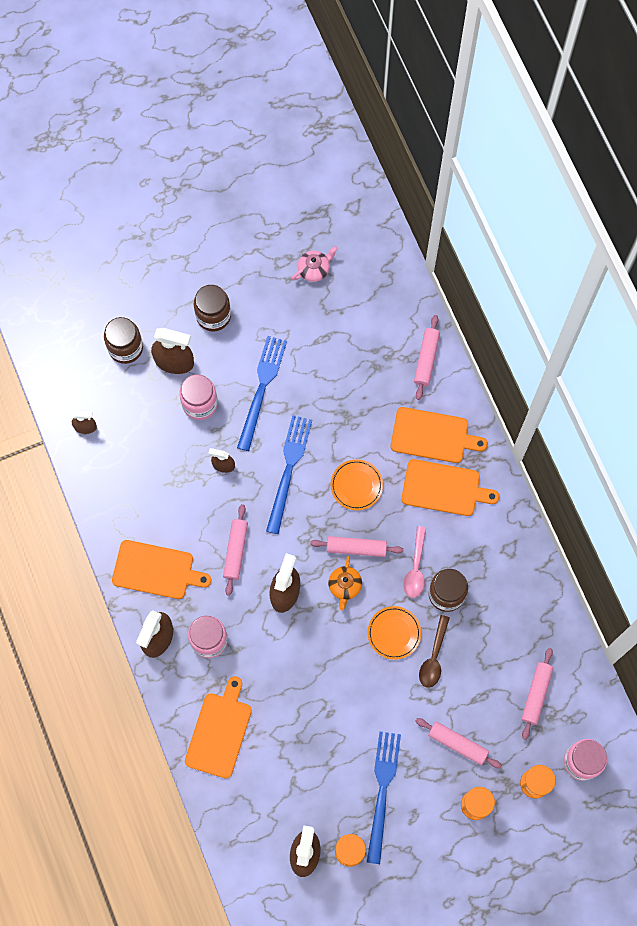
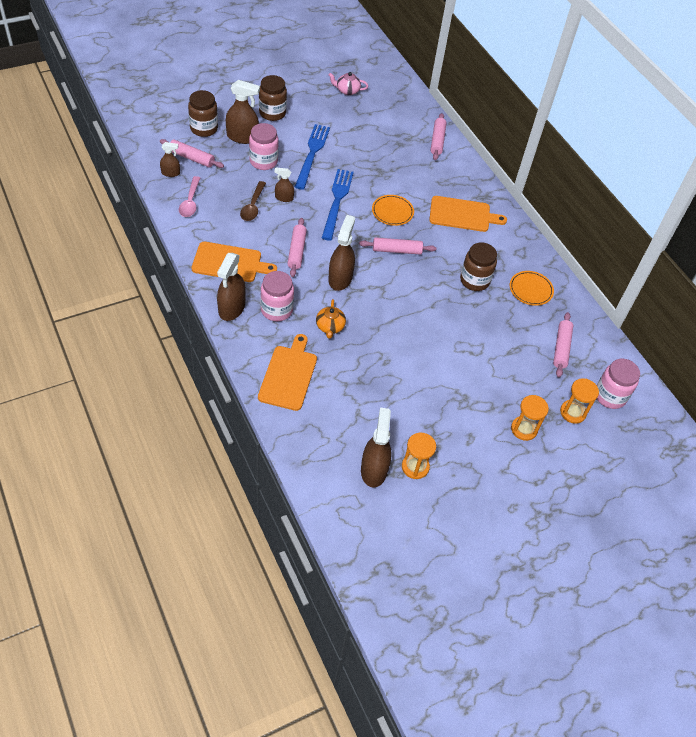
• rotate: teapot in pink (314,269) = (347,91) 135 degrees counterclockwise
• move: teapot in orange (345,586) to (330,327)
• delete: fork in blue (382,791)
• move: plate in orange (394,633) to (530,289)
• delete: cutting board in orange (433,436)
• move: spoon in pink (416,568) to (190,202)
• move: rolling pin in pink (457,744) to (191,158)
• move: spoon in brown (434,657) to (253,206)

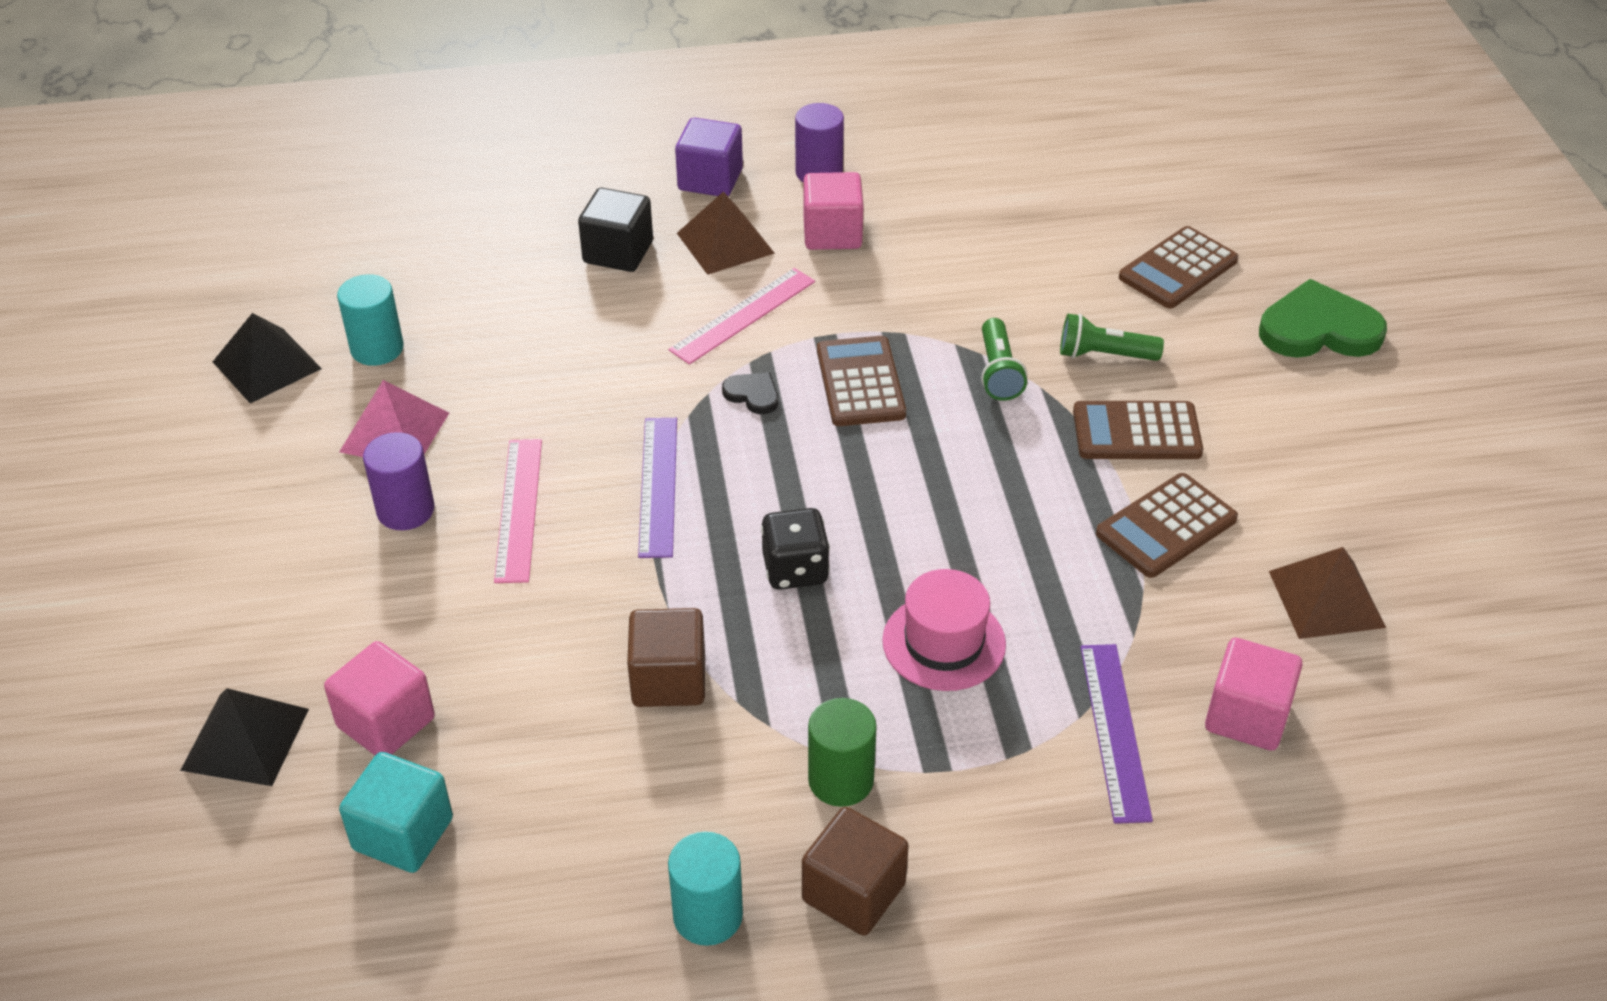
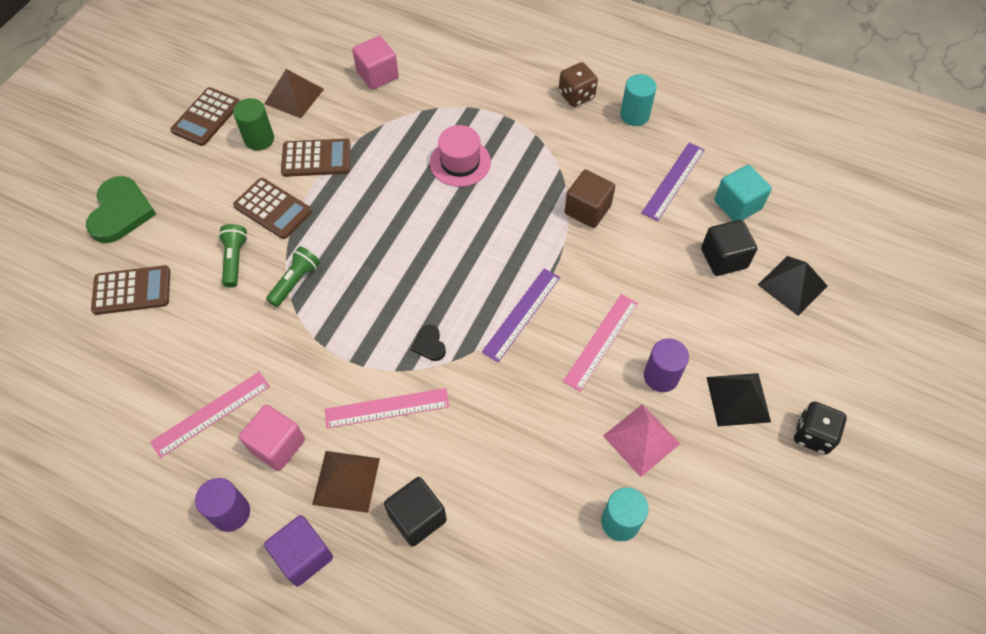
• move: pyramid in black (267,365) to (738,399)
• recolor: cube in pink (386,722) to cube in black (723,258)
• move: dice in black (795,570) to (813,435)
• replace: cube in brown (853,892) to dice in brown (576,95)
• move: cylinder in green (841,780) to (259,139)
• move: calculator in brown (860,382) to (206,117)
• rotate: flashlight in green (1104,355) = (235,260) 135 degrees counterclockwise
• move: ruler in purple (1115,731) to (673,181)
• rotate: heart in green (1318,329) = (121,212) 120 degrees counterclockwise
• insert: ruler in pink (211,413)

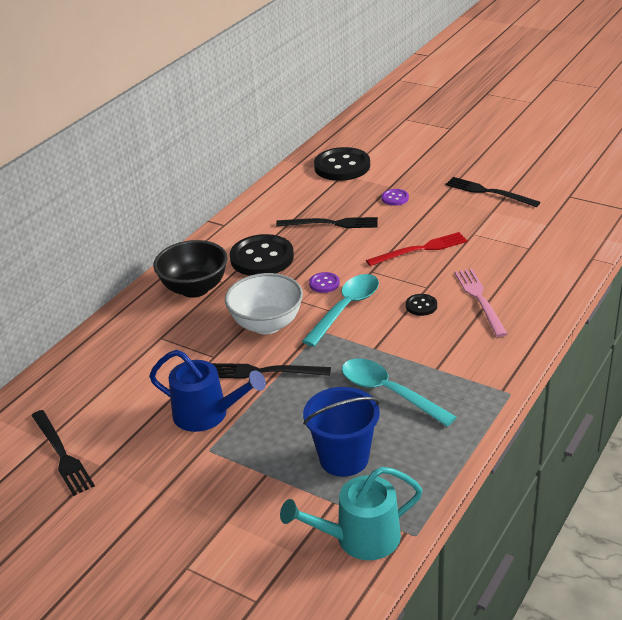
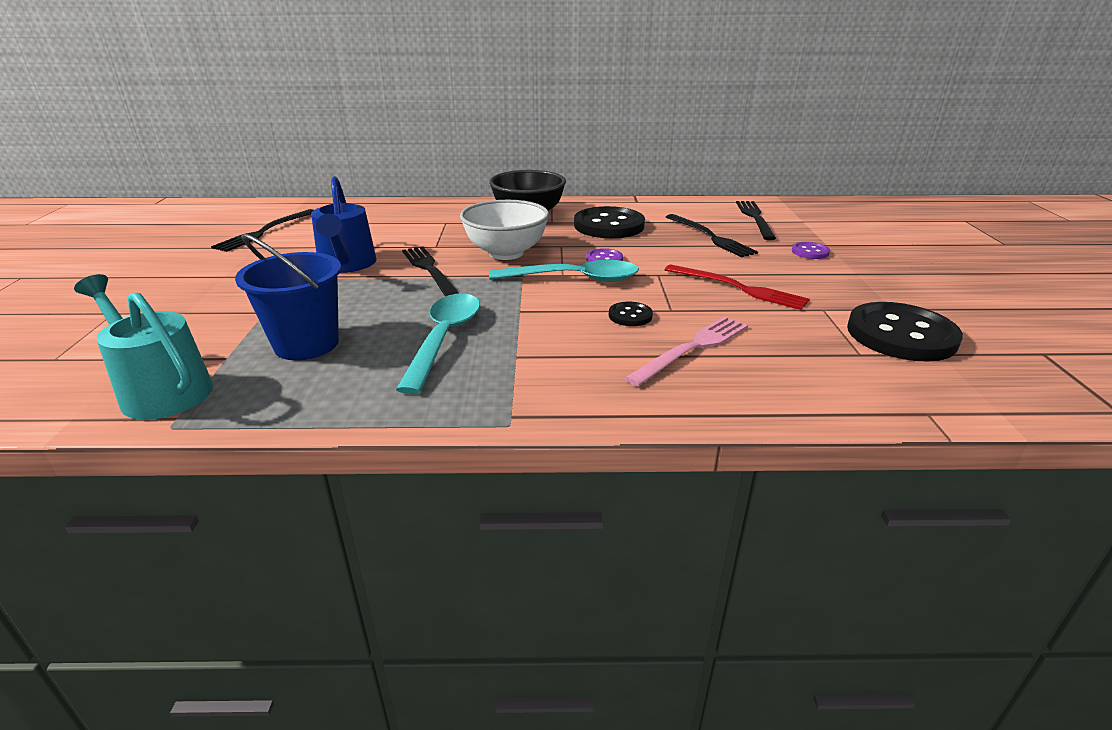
• move: button in black (342,166) to (901,335)
• move: fork in black (488,192) to (755,218)

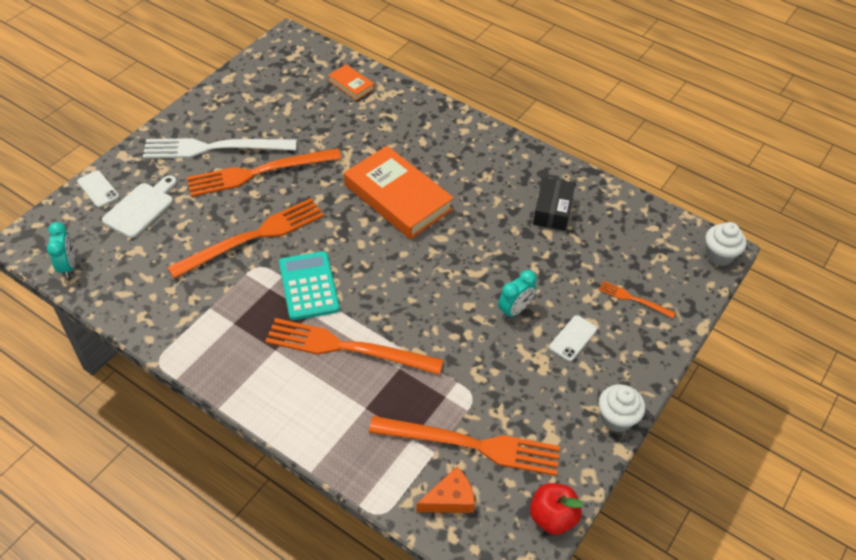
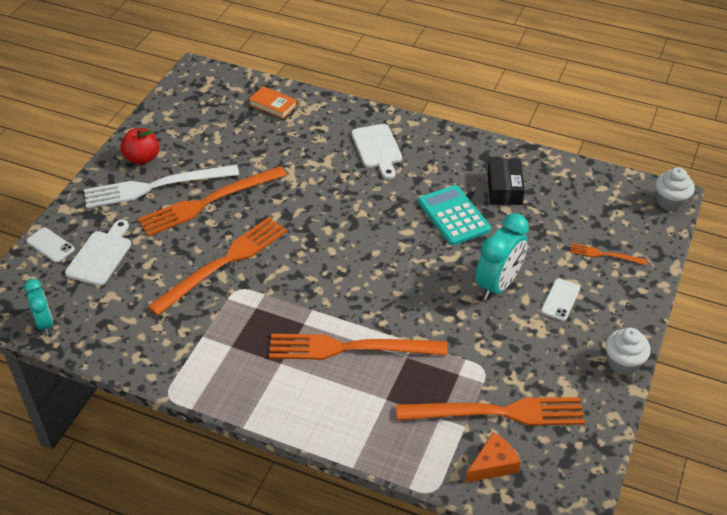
• move: calculator in turquoise (309,286) to (453,216)
• delete: book in orange (398,197)
• resize: clock in turquoise (514,310) = (498,284) x1.62
• move: apple in red (552,517) to (142,158)
• insert: cutting board in white (377,149)

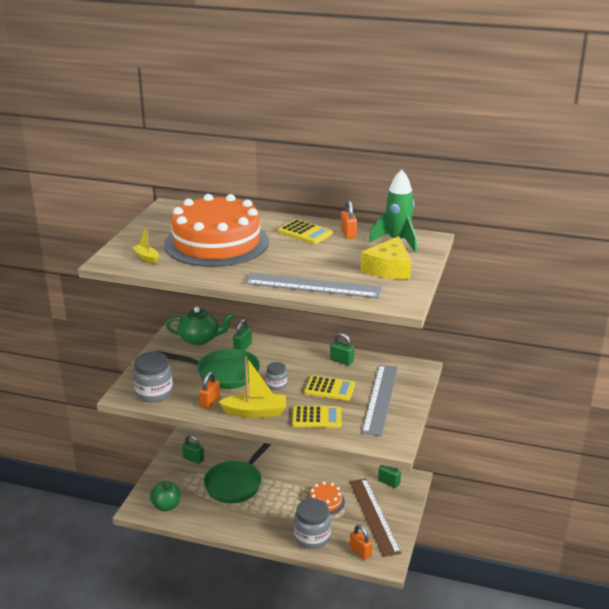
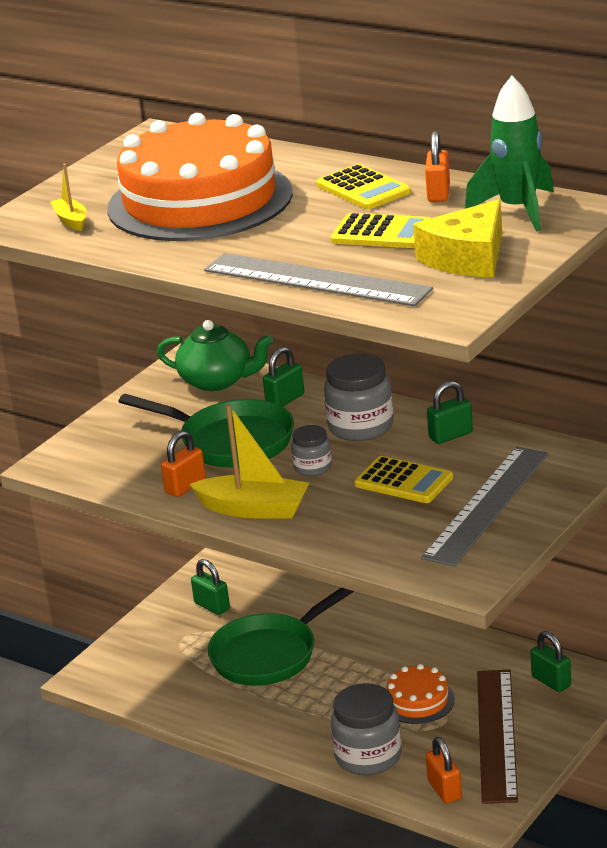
• move: jar in grey (154,393) to (361,427)
• delete: apple in green (166,506)
• move: calculator in yellow (316,417) to (382,233)
• rotate: padlock in green (341,361) = (451,435) 75 degrees counterclockwise

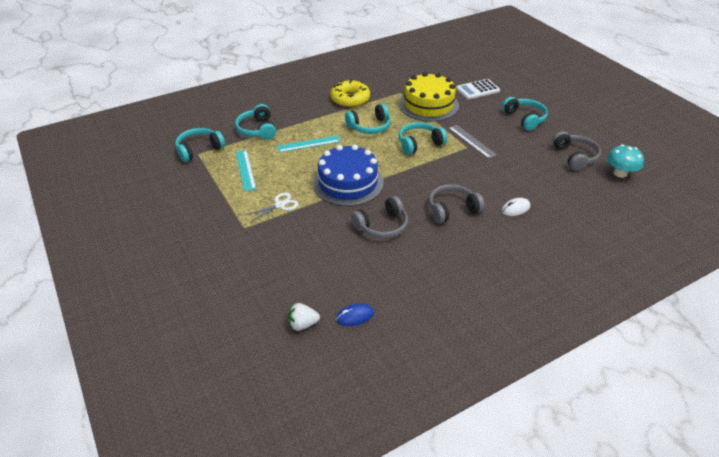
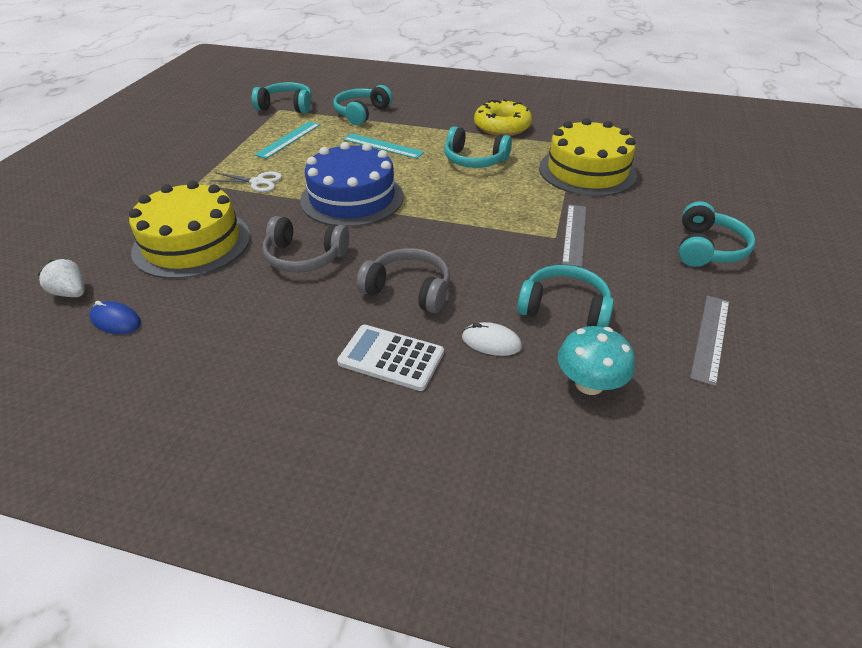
• move: headphones in turquoise (419,144) to (564,309)
• move: calculator in white (477,90) to (391,358)
• replace: headphones in grey (574,157) to ruler in grey (711,338)
• move: mushroom in turquoise (620,173) to (589,384)
• insert: cake in yellow (192,243)

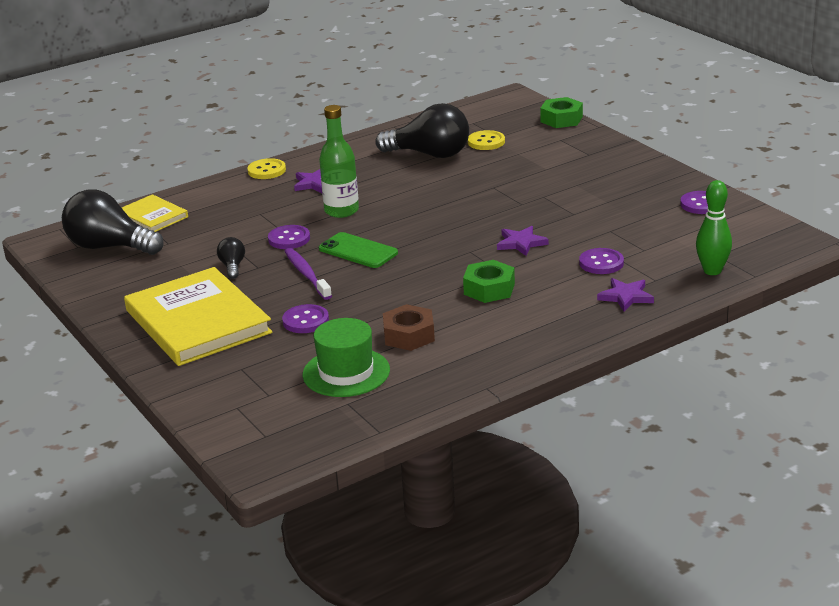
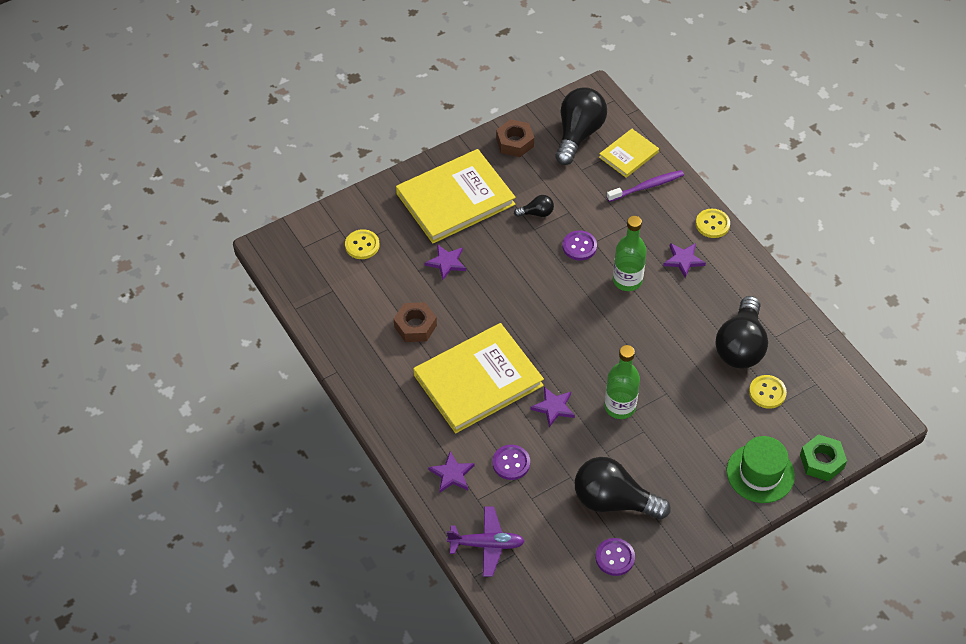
• replace: button in purple (305,321) to star in purple (446,262)
• move: toothbrush in purple (306,274) to (647,186)
• move: hat in green (346,372) to (760,473)
• delete: phone in green (358,251)
• replace: nut in green (489,289) to book in yellow (478,380)
• replace: bowling pin in green (712,271) to plane in purple (486,544)
• insert: button in yellow (362,245)
• insert: nut in brown (515,142)
• insert: light bulb in black (613,501)
• insert: bottle in green (620,407)

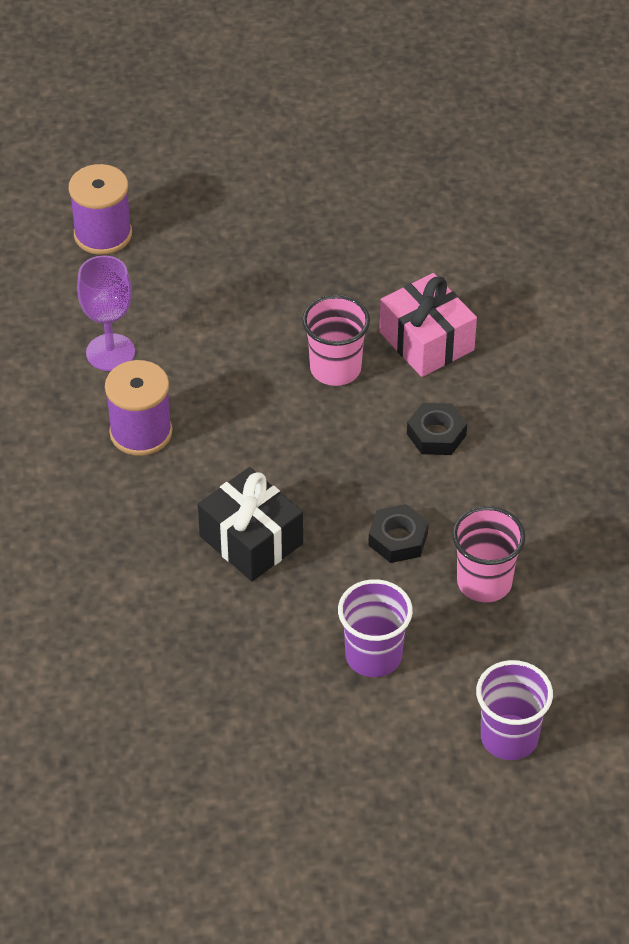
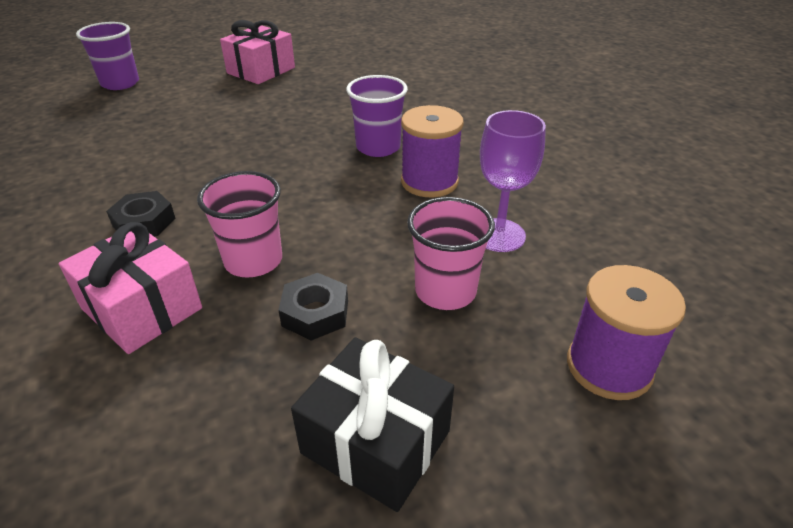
• move: gift in black (251,540) to (376,441)
• move: cup in purple (373,656) to (378,147)
• move: nut in black (398,539) to (315,313)
• move: cup in pink (484,582) to (445,291)
• insert: gift in pink (261,70)

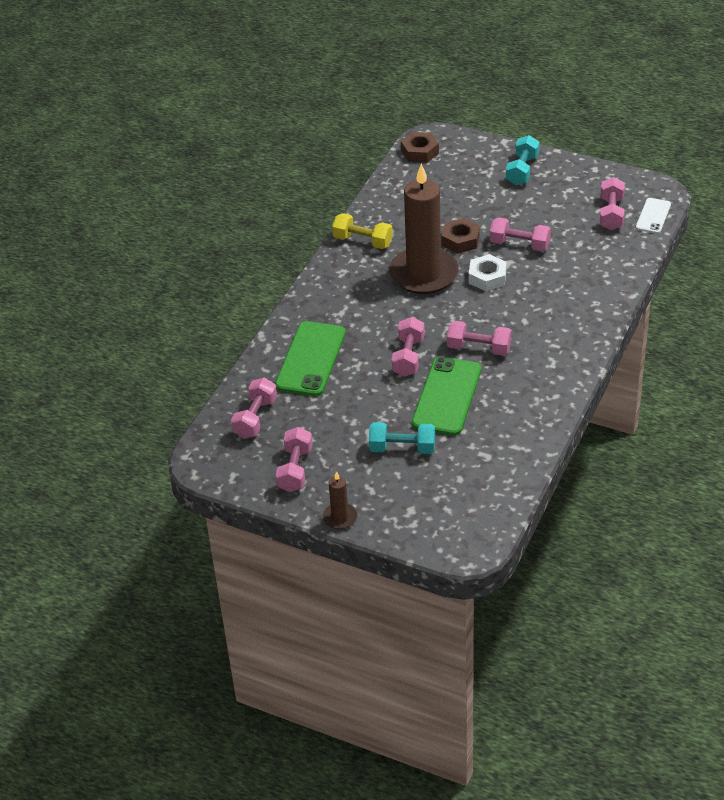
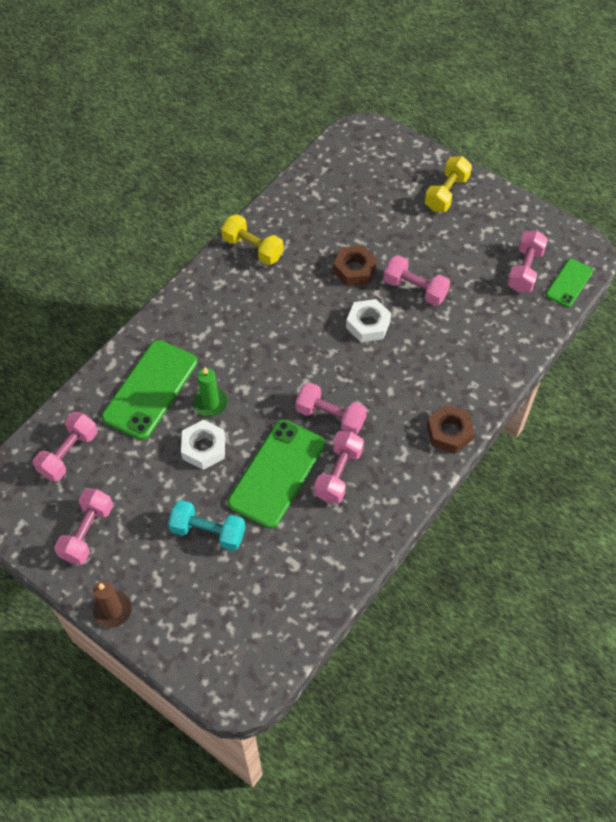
• delete: candle in brown (423,274)
• move: dumbbell in pink (408,357) to (338,474)
• move: nut in brown (420,152) to (449,432)
• recolor: dumbbell in turquoise (522,170) to dumbbell in yellow (446,193)
• recolor: phone in white (653,216) to phone in green (569,283)
• insert: nut in white (204,448)
• insert: candle in green (210,403)

